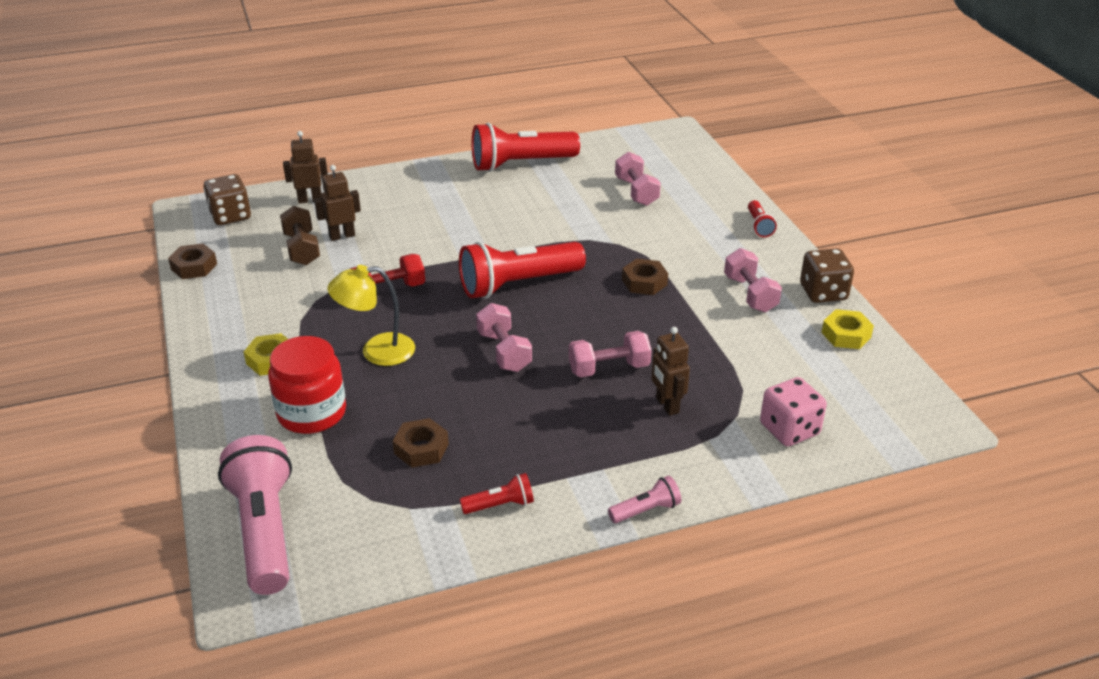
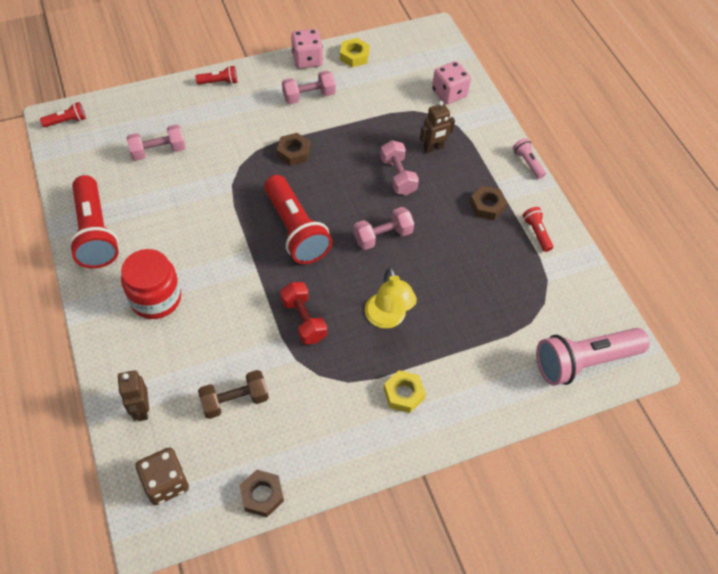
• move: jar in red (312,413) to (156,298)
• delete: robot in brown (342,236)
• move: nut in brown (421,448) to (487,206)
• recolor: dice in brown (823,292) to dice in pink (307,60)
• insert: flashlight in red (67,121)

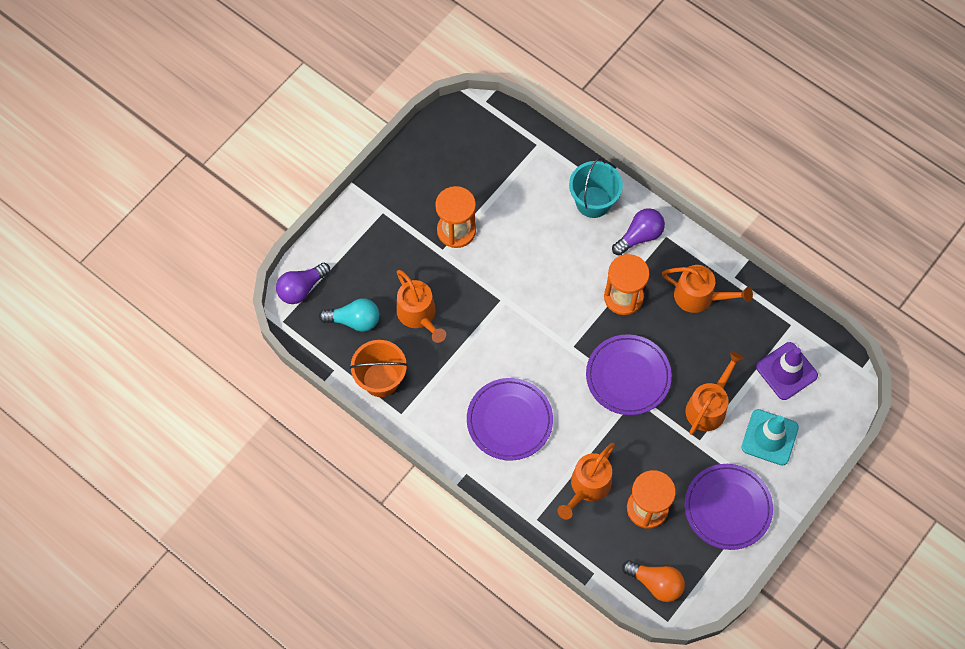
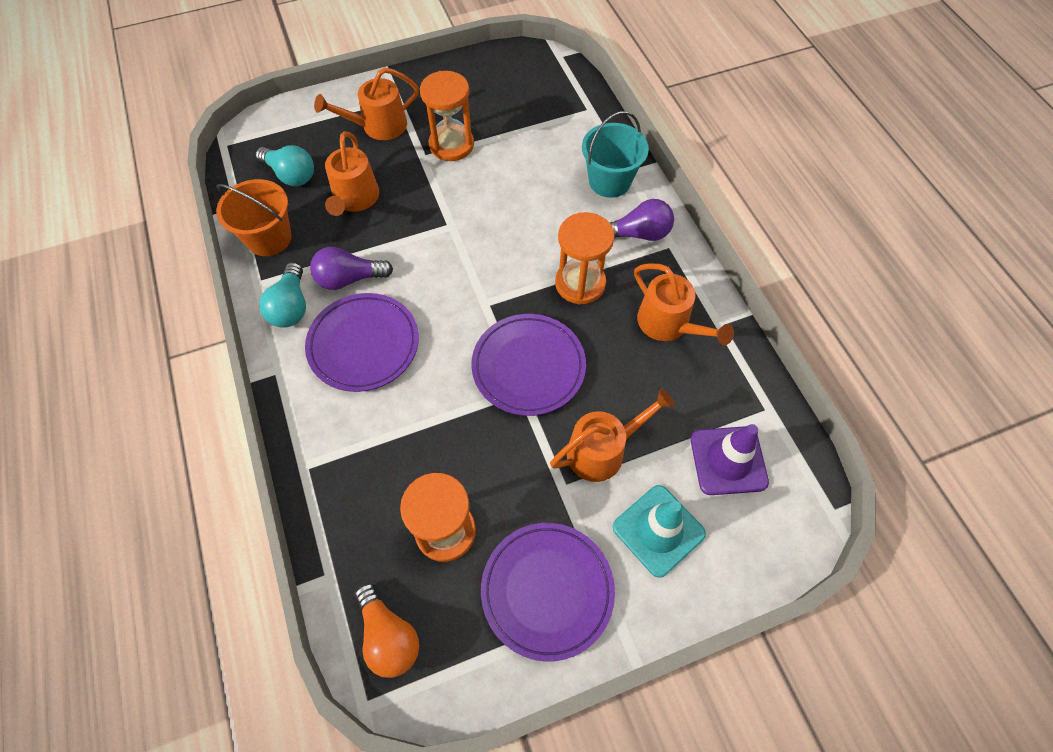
• move: light bulb in purple (301,288) to (349,279)
• move: watering can in orange (587,486) to (378,126)
• insert: light bulb in turquoise (291,307)

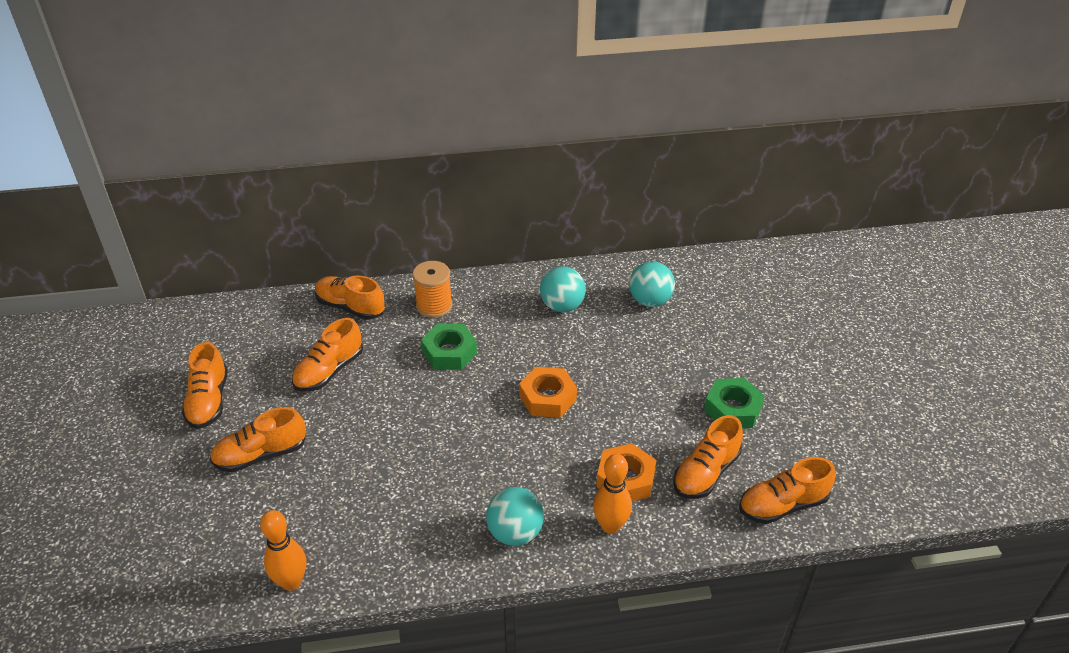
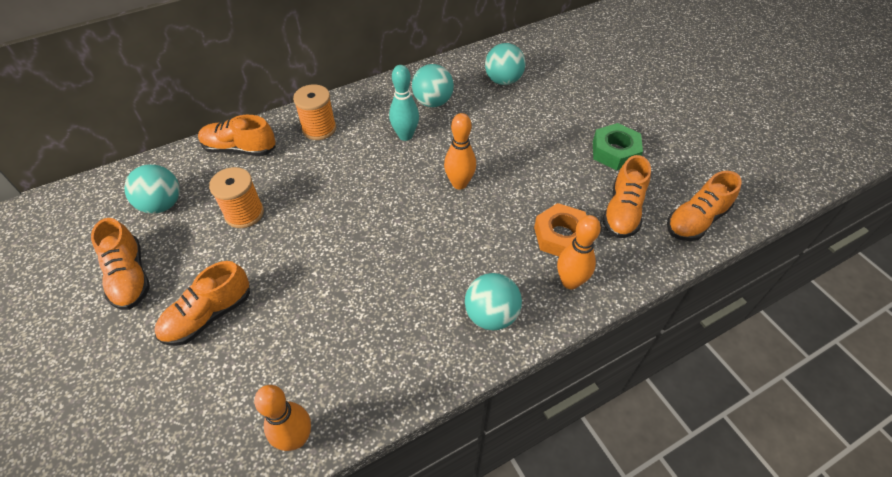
• replace: shoe in orange (329,371) to spool in orange (244,213)
• delete: nut in green (449,352)
• replace: nut in orange (547,398) to bowling pin in orange (459,183)
• insert: ball in turquoise (162,205)
• insert: bowling pin in turquoise (405,135)

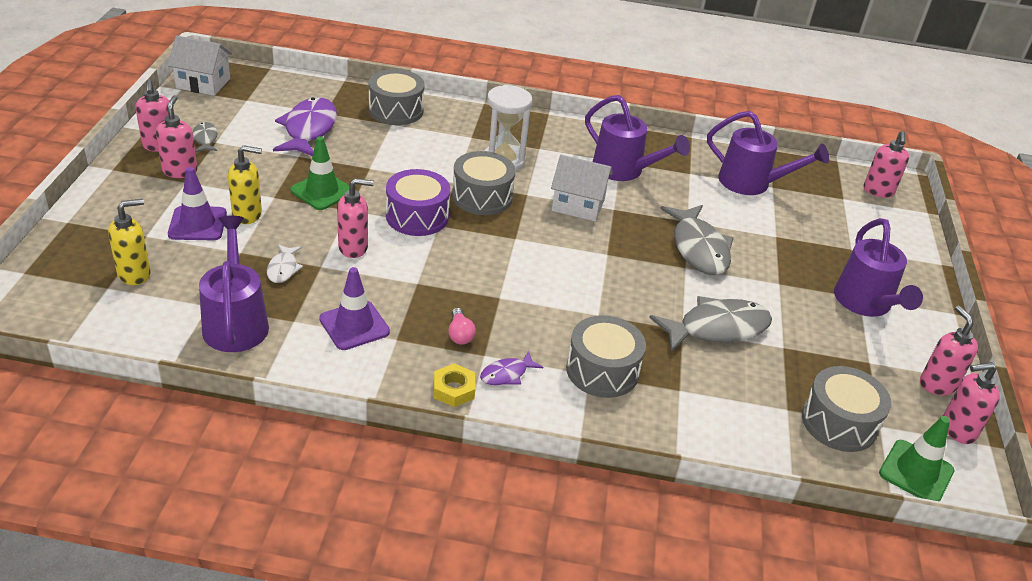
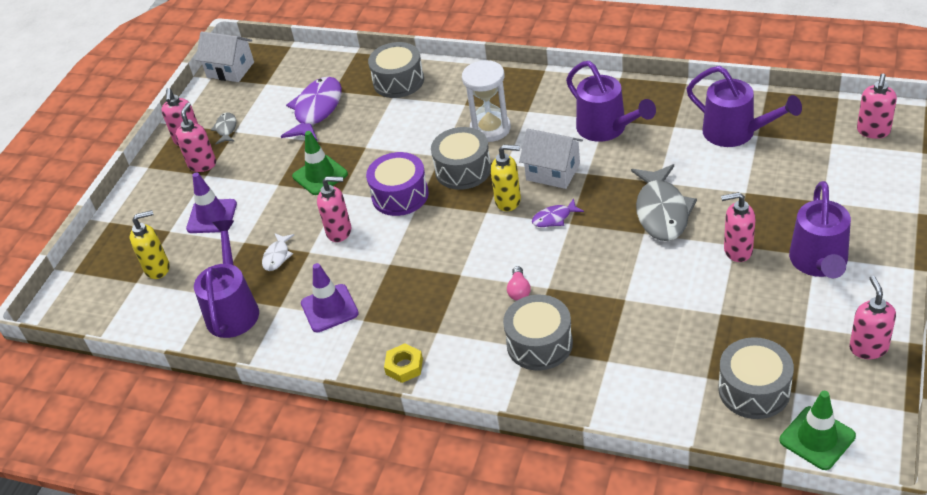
• move: soap dispenser in yellow (247,215) to (508,201)
• move: light bulb in pink (460,334) to (519,290)
• move: fish in purple (507,374) to (554,218)
• delete: fish in grey (717,328)
• move: soap dispenser in pink (957,430) to (737,250)

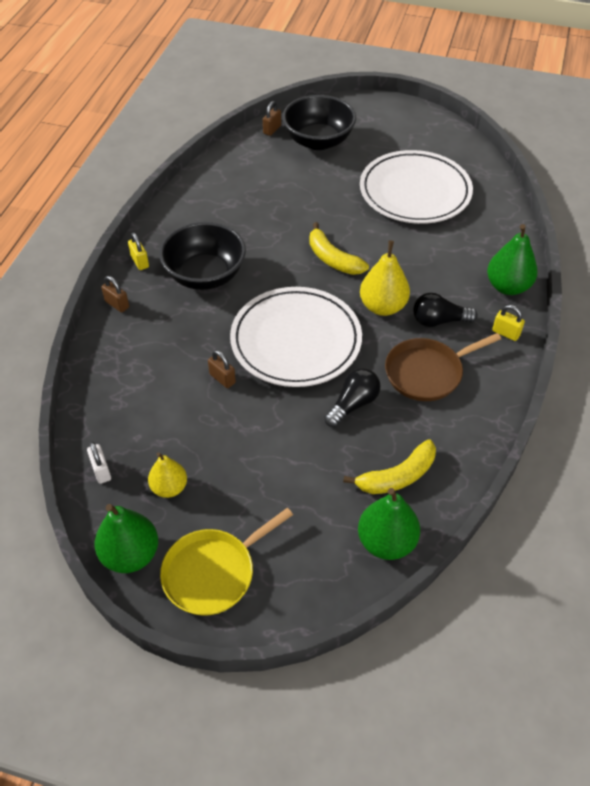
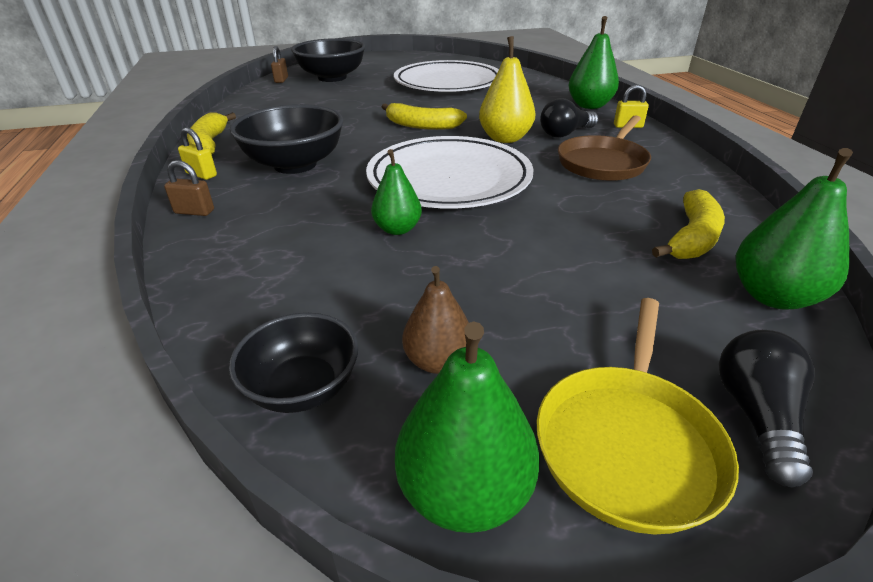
• replace: padlock in white (101,471) to bowl in black (303,387)
• recolor: pear in yellow (169,487) to pear in brown (438,361)
• replace: padlock in brown (222,378) to pear in green (397,229)
• move: light bulb in black (353,404) to (756,416)
• insert: banana in yellow (210,143)

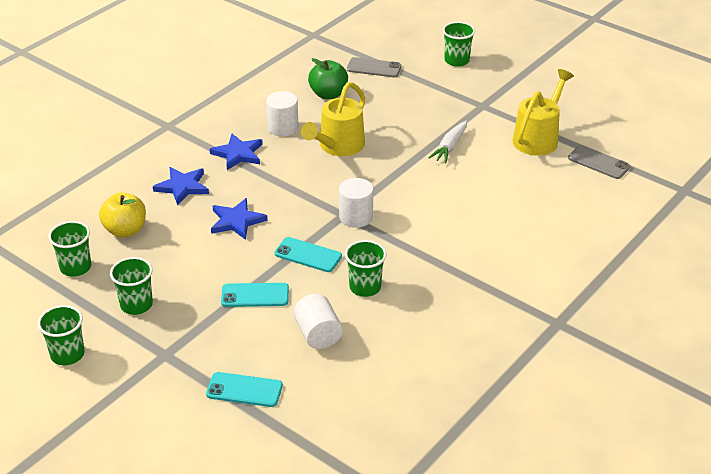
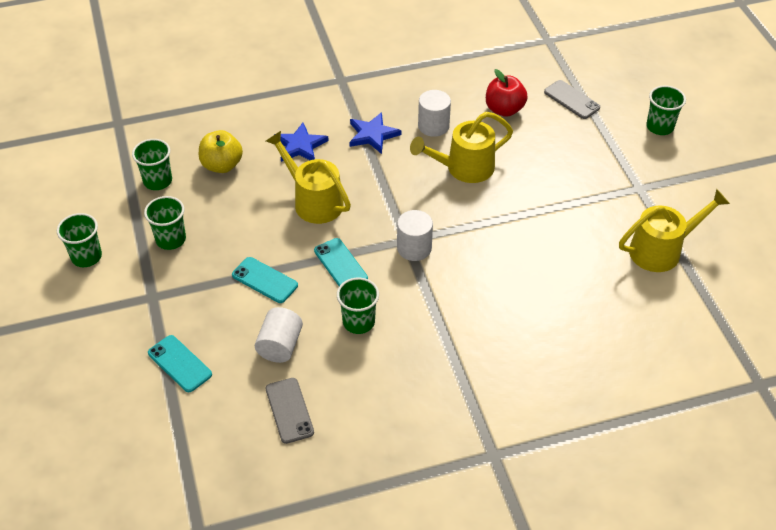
• replace: star in blue (236,221) to watering can in yellow (313,201)
• recolor: apple in green (328,94) to apple in red (504,109)
• delete: carrot in white (450,147)
• move: phone in grey (598,162) to (289,410)

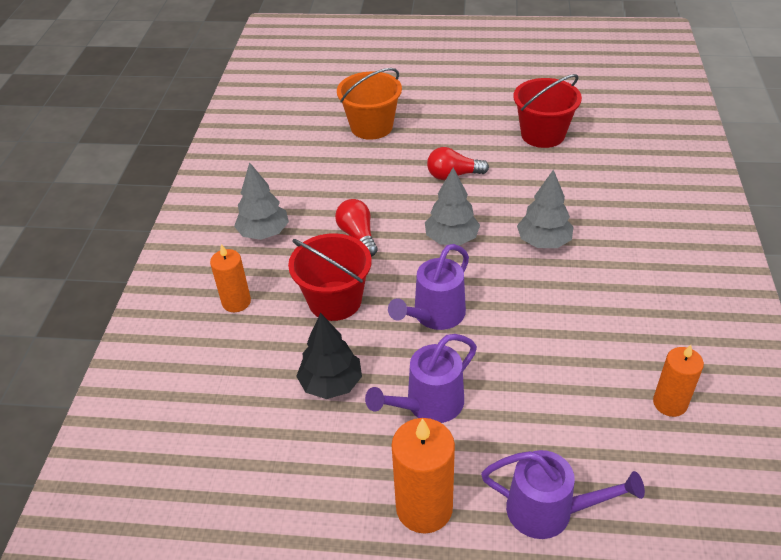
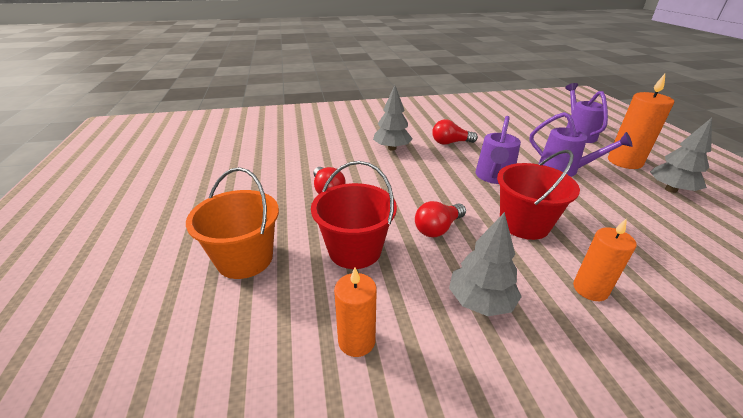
• delete: tree in black (331,383)
• rotate: watering can in purple (434,316) = (493,177) 90 degrees clockwise
• move: tree in grey (451,239) to (671,190)
• move: bucket in red (542,134) to (355,250)
• move: candle in orange (670,403) to (356,341)
• insert: light bulb in red (450,143)

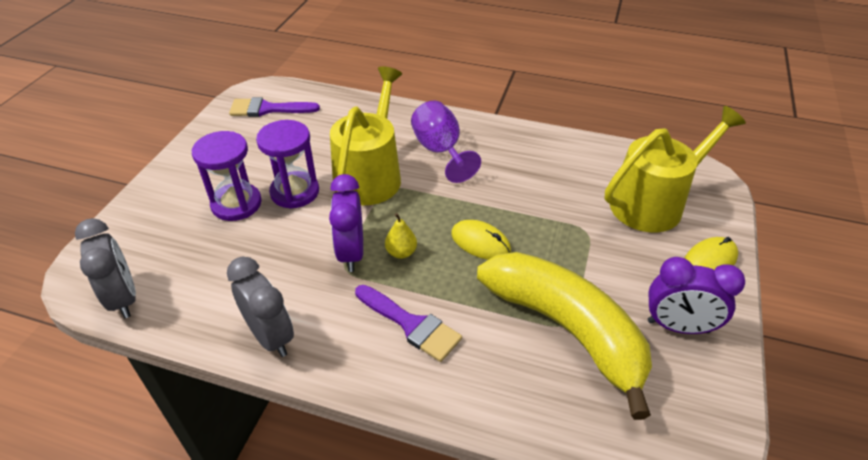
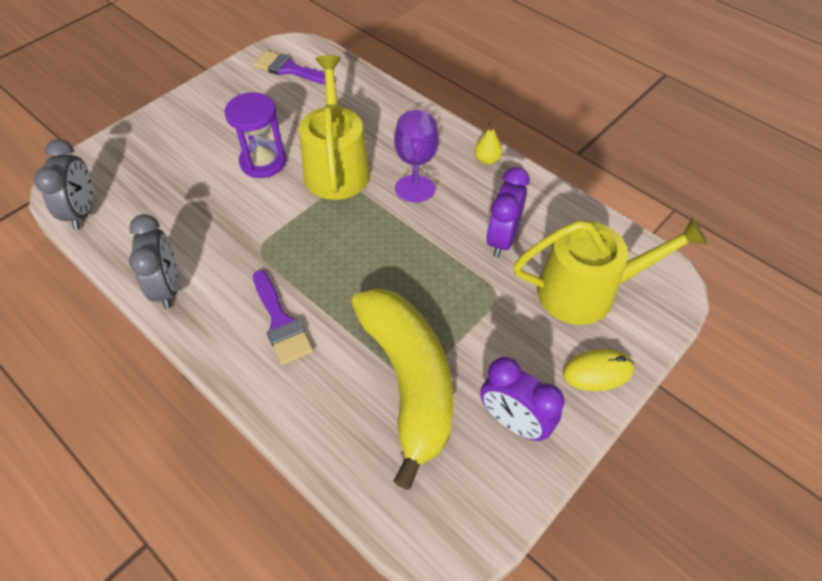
• delete: hourglass in purple (236,204)
• move: clock in purple (351,253) to (502,239)
• rotate: watering can in yellow (370,175) = (336,167) 45 degrees counterclockwise
• move: pear in yellow (401,252) to (487,159)
• delete: mouse in yellow (480,242)

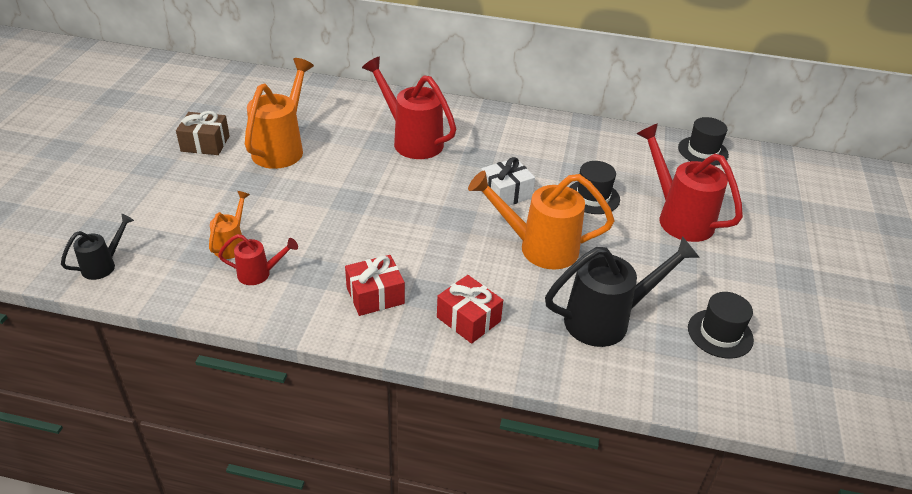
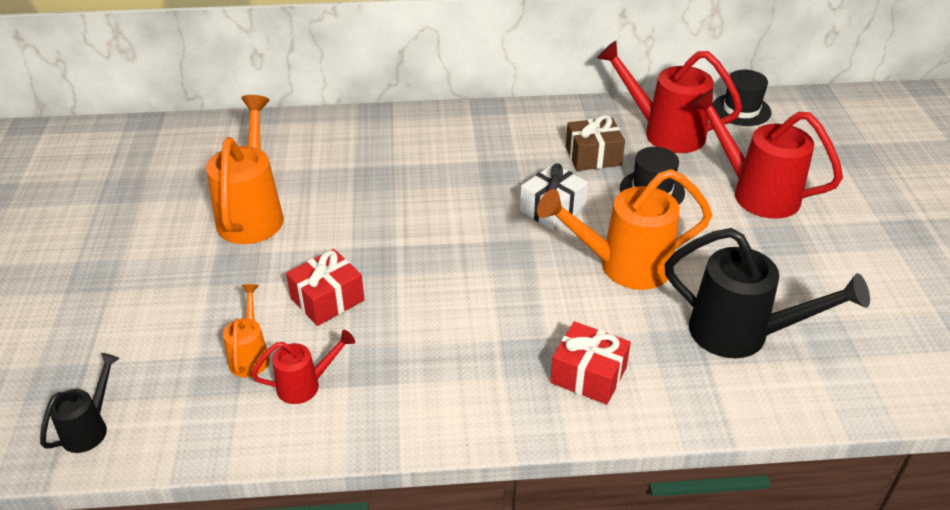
• move: gift in brown (205,143) to (593,156)
• move: gift in red (375,295) to (327,299)
• move: watering can in red (412,140) to (664,132)
• rotate: watering can in black (606,320) = (741,334) 60 degrees clockwise
• delete: hat in black (720,333)

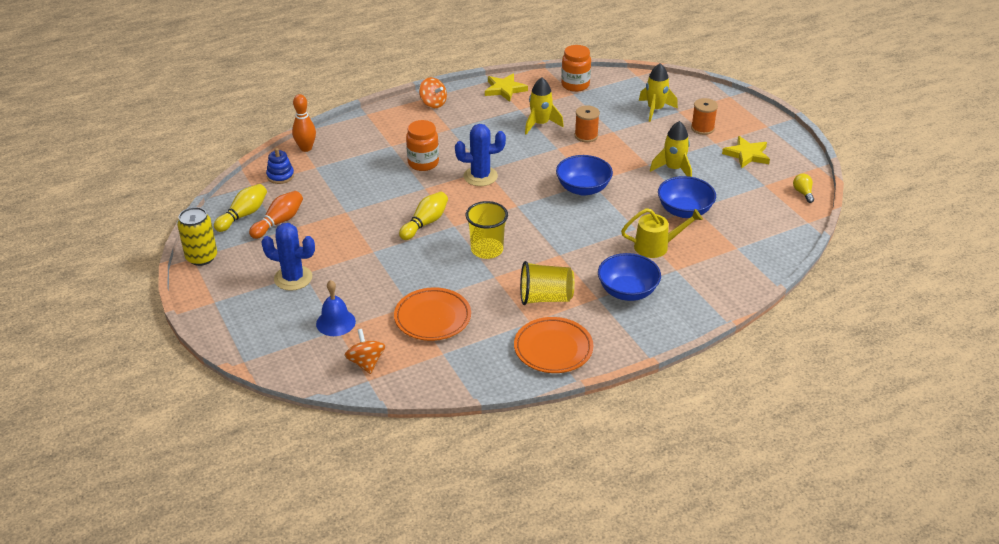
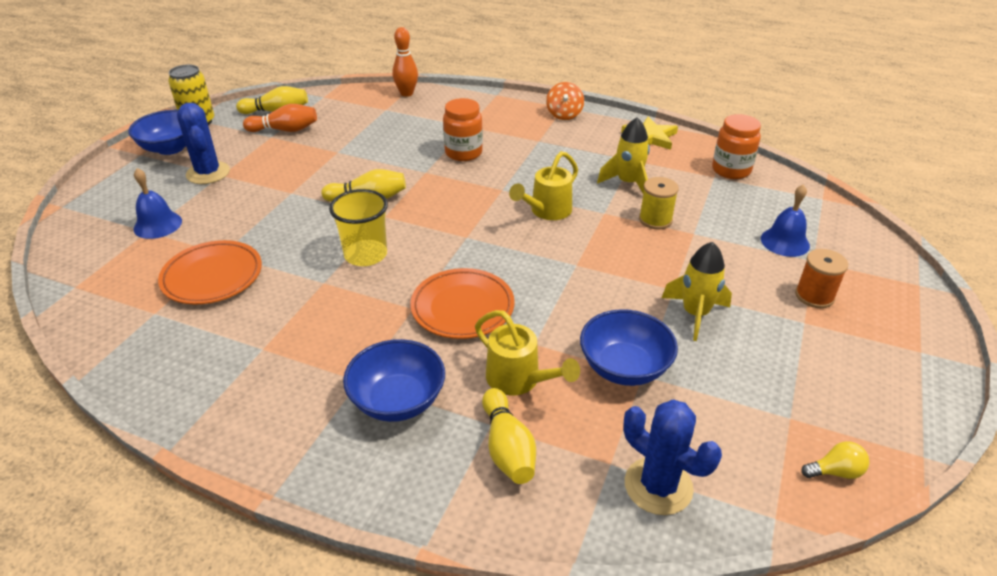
• delete: stacking toy in blue (280,176)
• delete: spinning top in orange (366,362)
• move: cactus in blue (480,176) to (658,486)
• move: plate in orange (553,349) to (462,307)
• delete: cup in yellow (545,298)
• move: bowl in blue (583,188) to (171,148)
• recolor: spool in orange (586,136) to spool in yellow (655,220)
• replace: rocket in yellow (655,109) to bell in blue (785,242)
• delete: star in yellow (747,155)
• rotate: light bulb in yellow (803,193) = (835,472) 45 degrees clockwise
• insert: bowling pin in yellow (507,448)
• insert: watering can in yellow (547,211)

